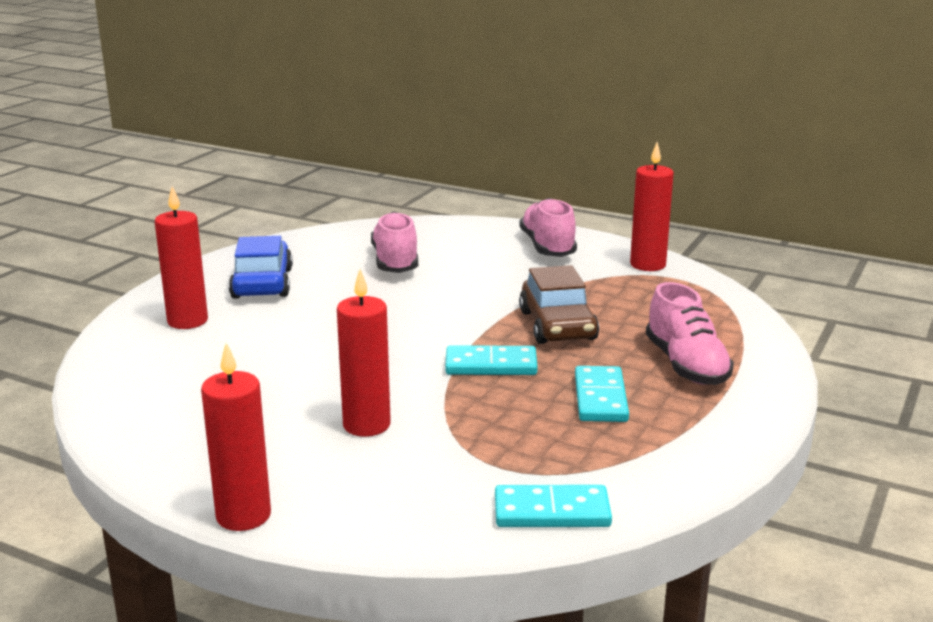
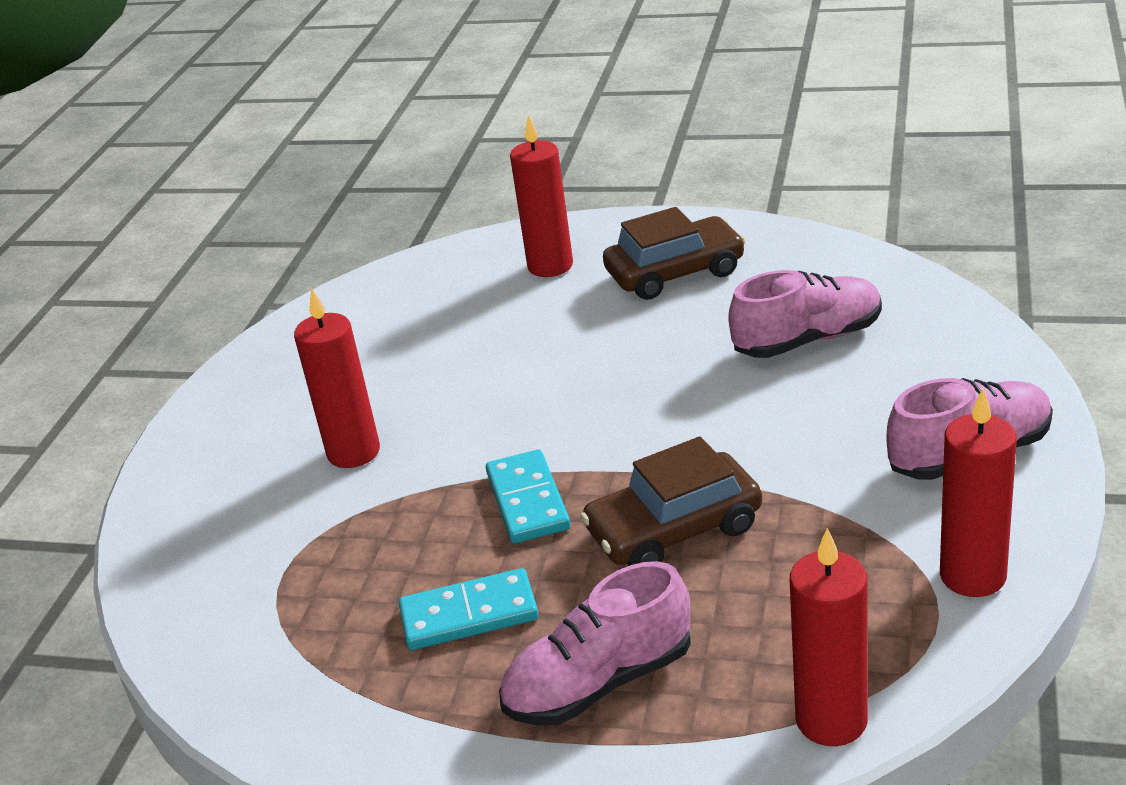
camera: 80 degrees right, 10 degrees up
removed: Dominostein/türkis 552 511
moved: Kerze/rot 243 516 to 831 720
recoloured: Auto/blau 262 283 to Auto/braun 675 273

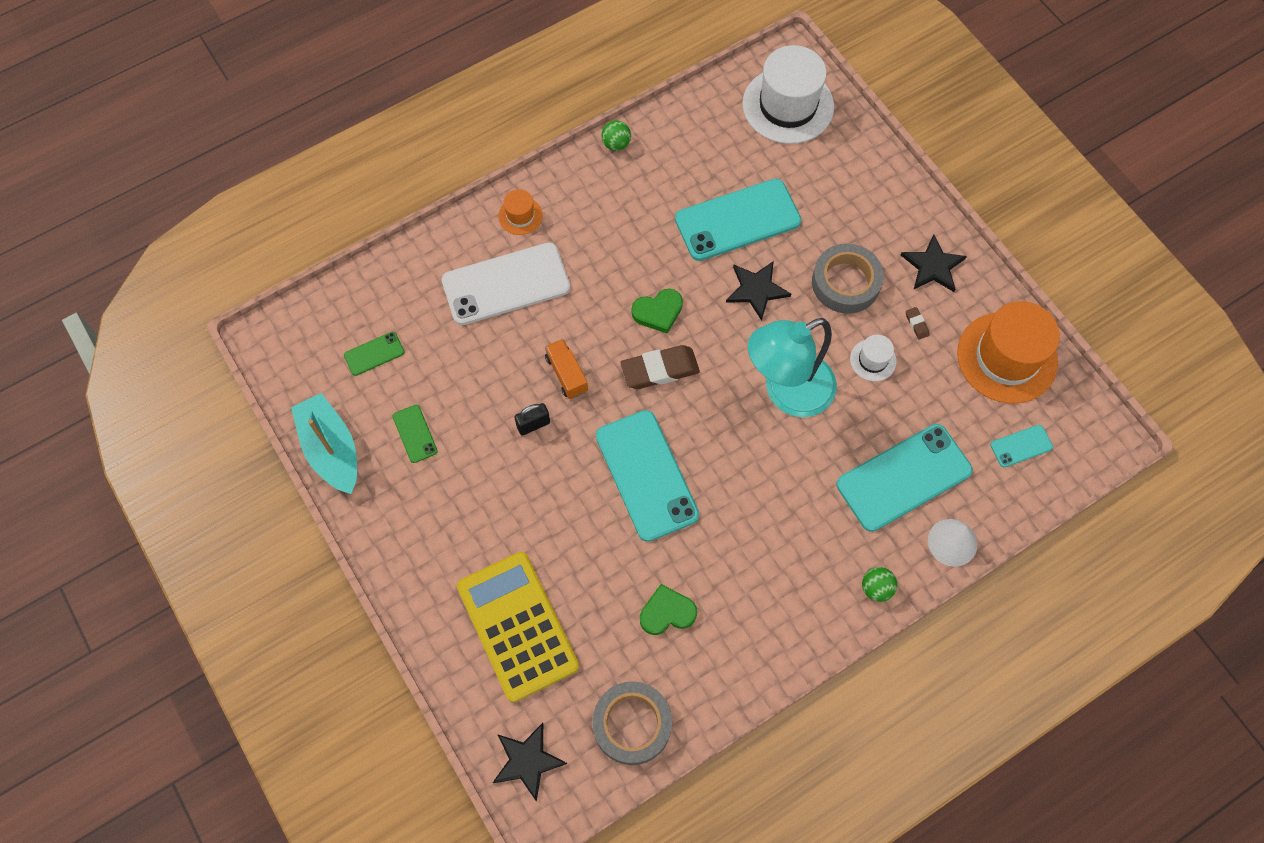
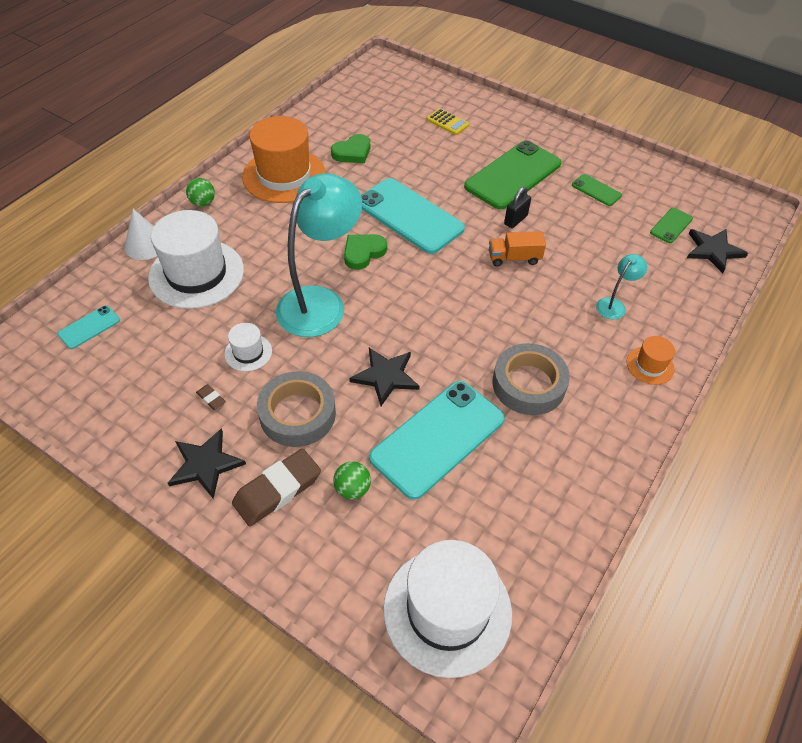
camera: 155 degrees right, 15 degrees down
removed: Boot/türkis 331 449
added: Handy/grün 513 175
moved: Stern/schwarz 527 761 to 713 250; Klebeband/grau 632 724 to 528 384; Ball/grün 616 144 to 352 489; Radiergummi/braun 660 370 to 277 490; Herz/grün 658 312 to 363 253; Hut/orange 1007 357 to 284 175
replaced: Handy/weiß 506 284 to Lampe/türkis 614 305; Handy/türkis 903 477 to Hut/weiß 196 274
turned: Lastwagen/orange 566 374 = 514 258 135 degrees clockwise
resized: Taschenrechner/gelb 517 626 = 447 122 x0.41

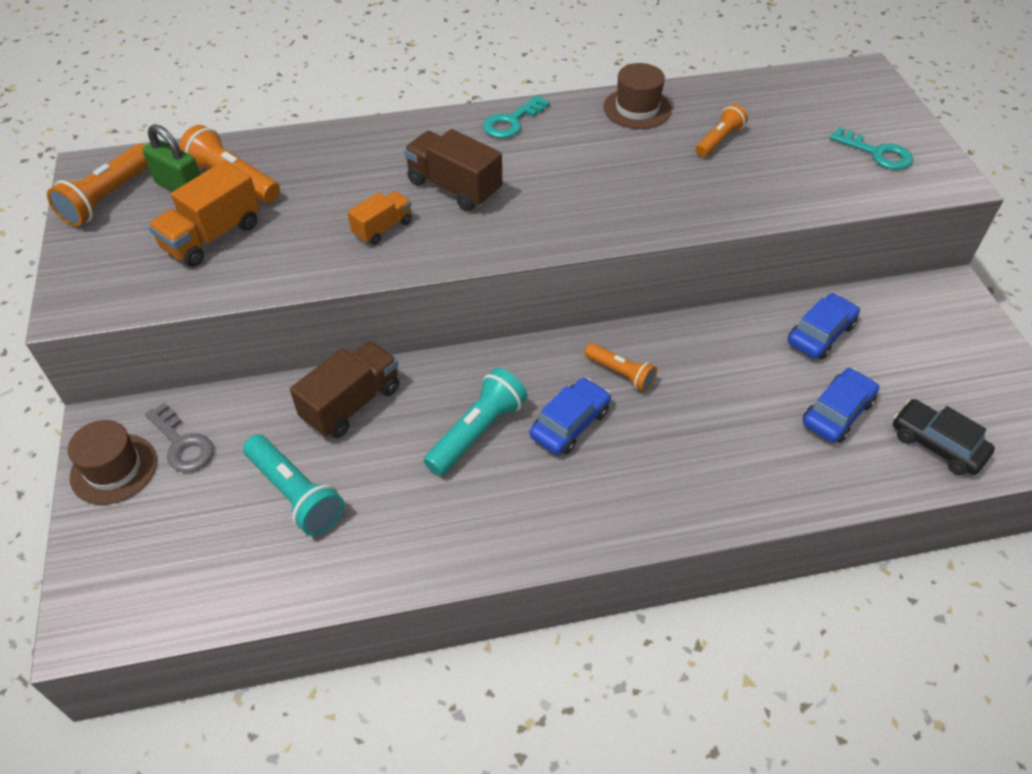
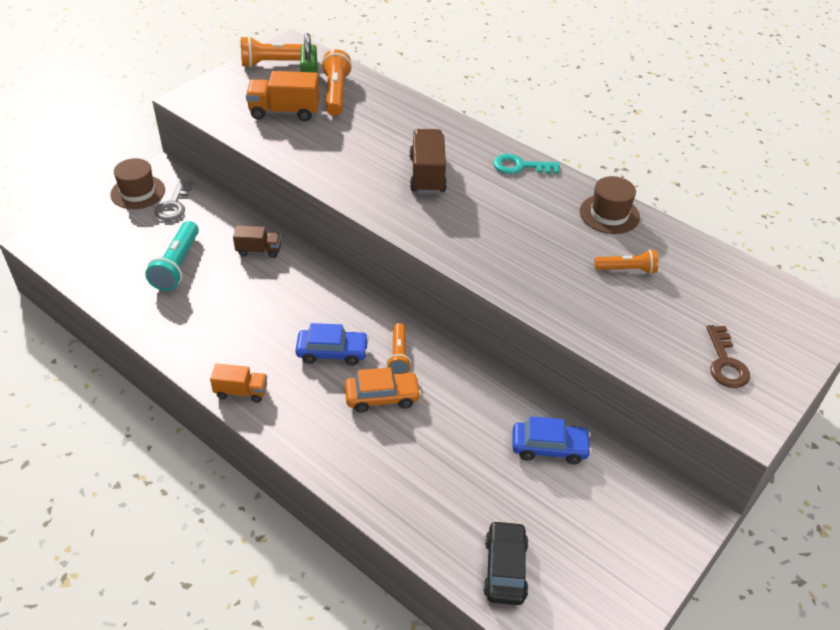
camera: 50 degrees right, 5 degrees down
removed: Taschenlampe/türkis 477 432; Auto/blau 837 412
added: Auto/orange 382 397
moved: Lastwagen/orange 382 228 to 241 392
recoloured: Schlüssel/türkis 877 153 to Schlüssel/braun 725 363
resized: Lastwagen/braun 351 404 = 259 250 x0.61

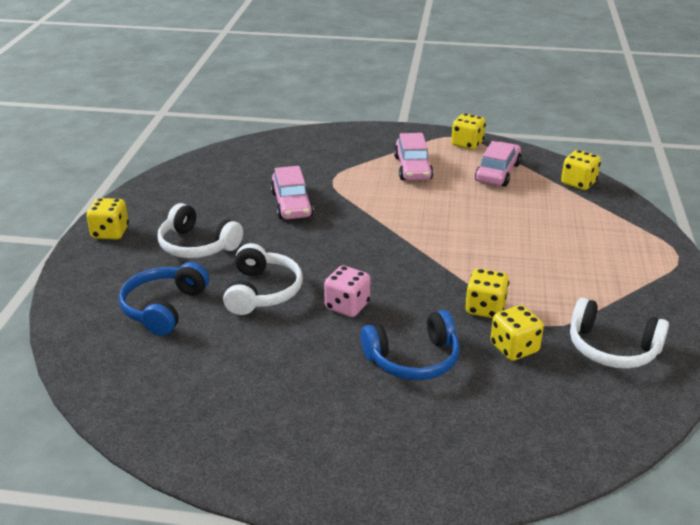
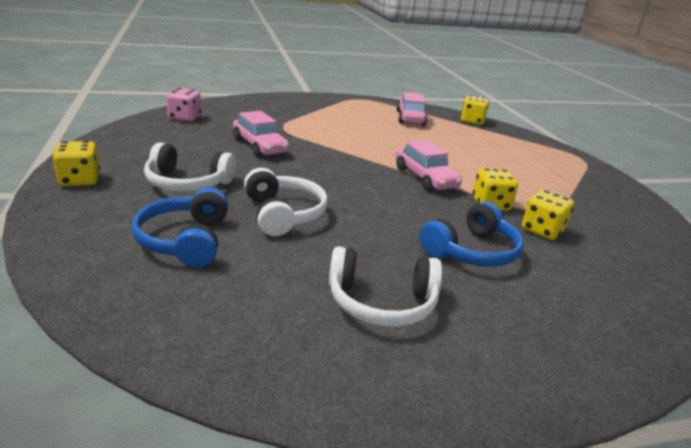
camera: 25 degrees left, 5 degrees down
removed: Spielwürfel/gelb 467 144
moved: Spielwürfel/rosa 347 306 to 184 118; Auto/rosa 412 168 to 425 178; Kopfhörer/weiß 612 348 to 381 302

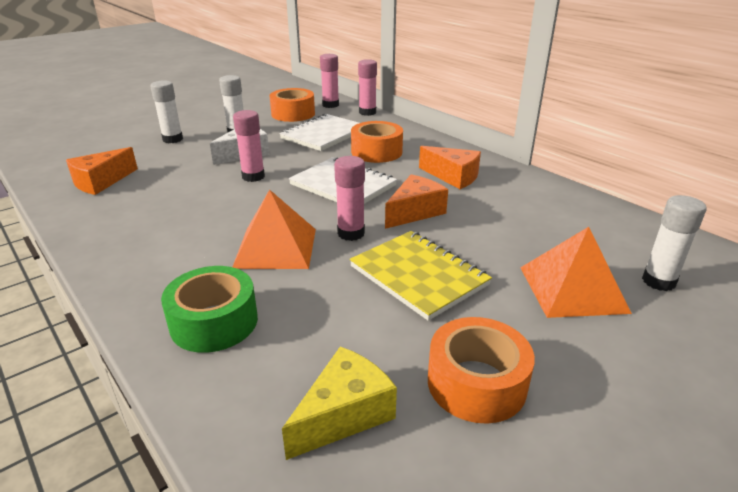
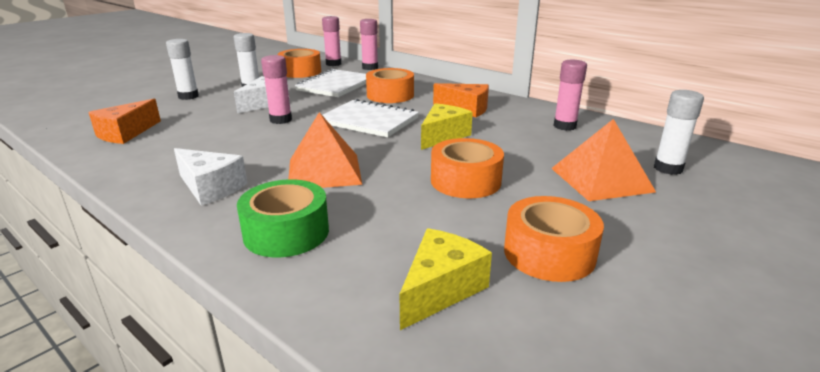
camera: 10 degrees left, 5 degrees down
added: Käse/weiß 210 188
moved: Klebestift/rosa 351 233 to 564 126
replaced: Notizbuch/gelb 418 275 to Klebeband/orange 465 181
recoloured: Käse/orange 415 212 to Käse/gelb 443 136

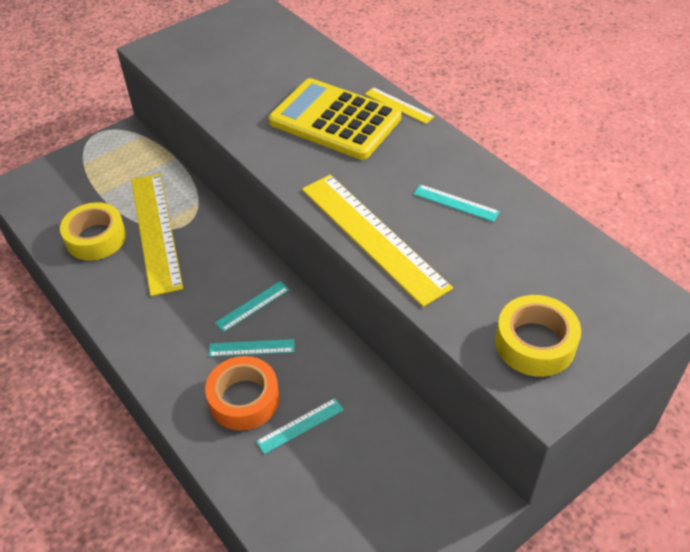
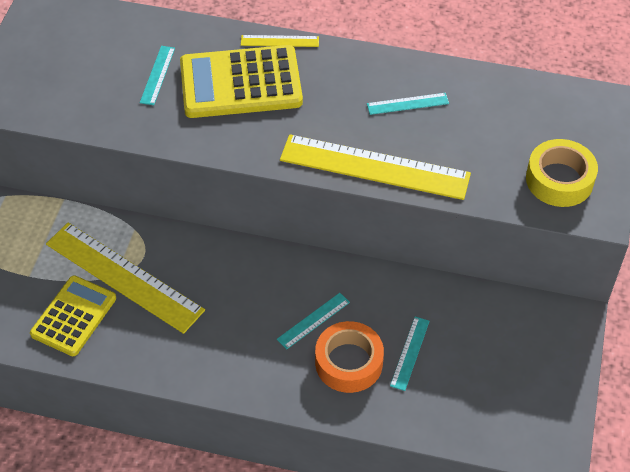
camera: 40 degrees left, 5 degrees up
moved: Lineal/türkis 252 306 to 157 75
replaced: Klebeband/gelb 96 238 to Taschenrechner/gelb 74 316

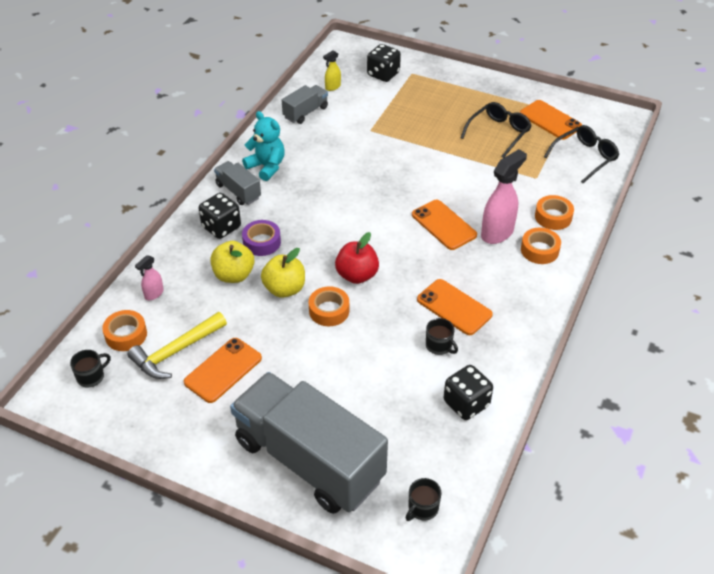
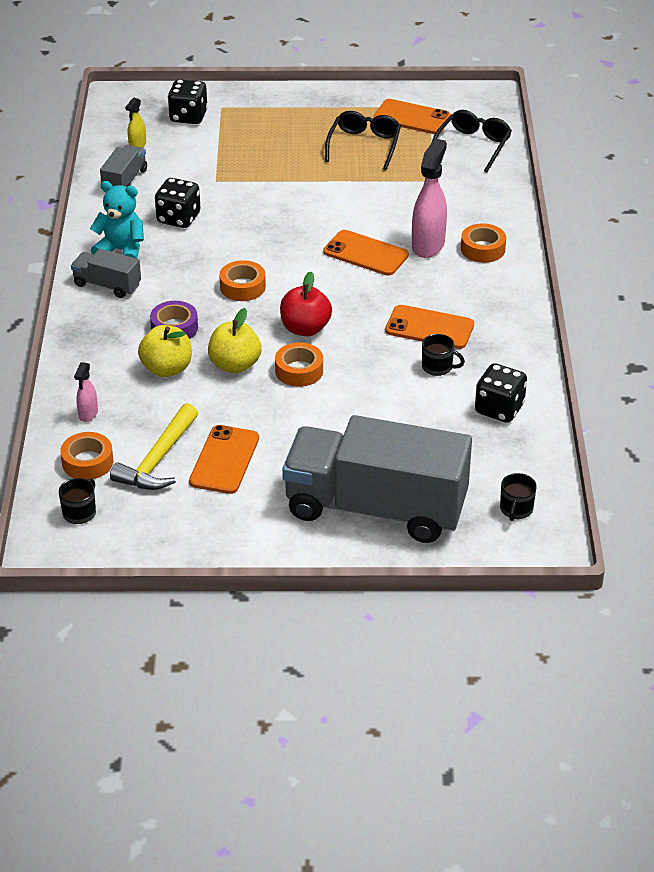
camera: 25 degrees left, 5 degrees down
moved: Spielwürfel/schwarz 221 227 to 178 218; Klebeband/orange 553 217 to 242 287

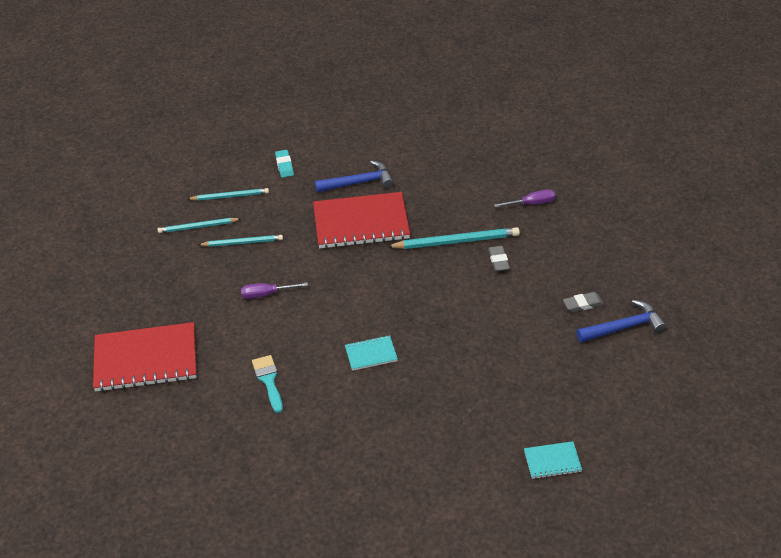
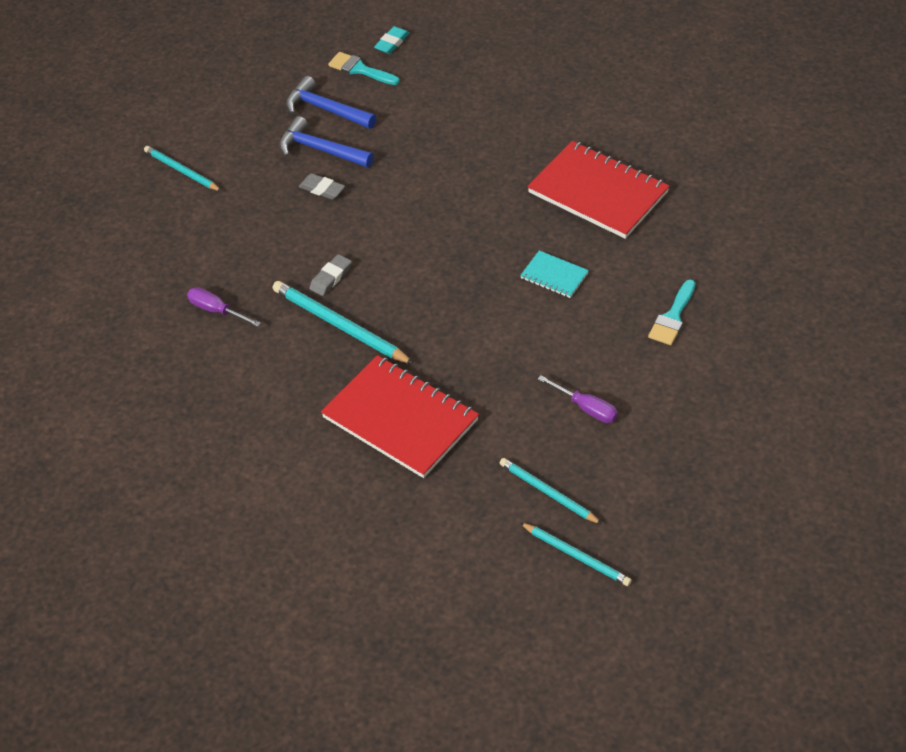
camera: 135 degrees left, 5 degrees up
removed: Notizbuch/türkis 552 461
added: Pinsel/türkis 359 69
moved: Notizbuch/rot 146 360 to 598 192; Bleistift/türkis 230 196 to 181 171; Radiergummi/türkis 284 165 to 392 43; Hammer/blau 359 183 to 326 109

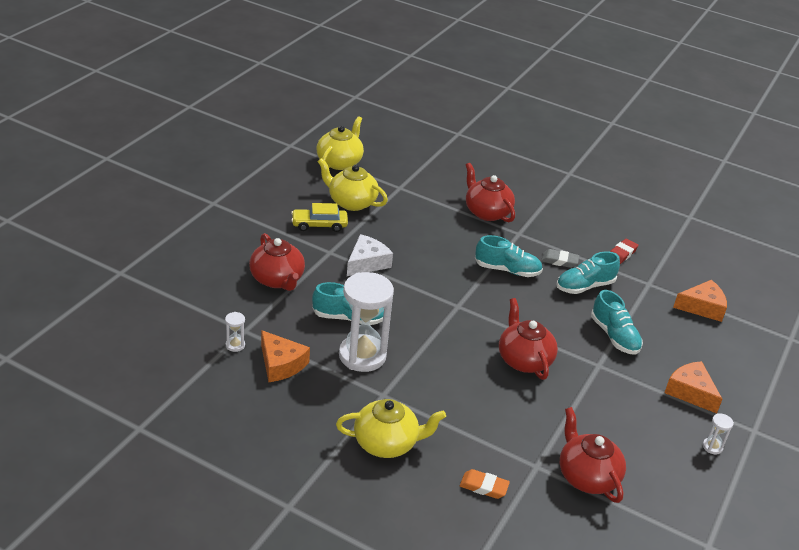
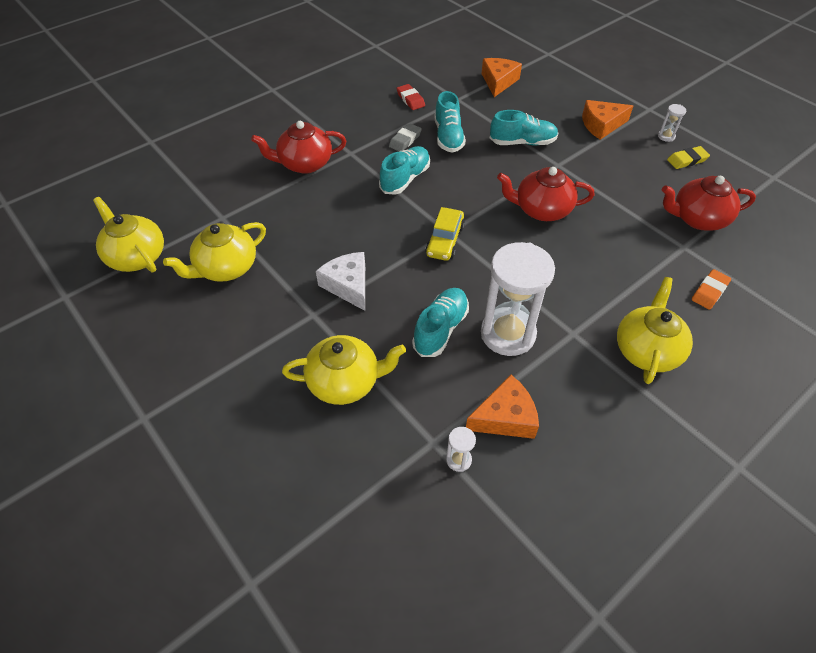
camera: 65 degrees left, 15 degrees up
added: Radiergummi/gelb 687 160
moved: Auto/gelb 319 225 to 445 240
recoloured: Teekanne/rot 277 279 to Teekanne/gelb 345 382

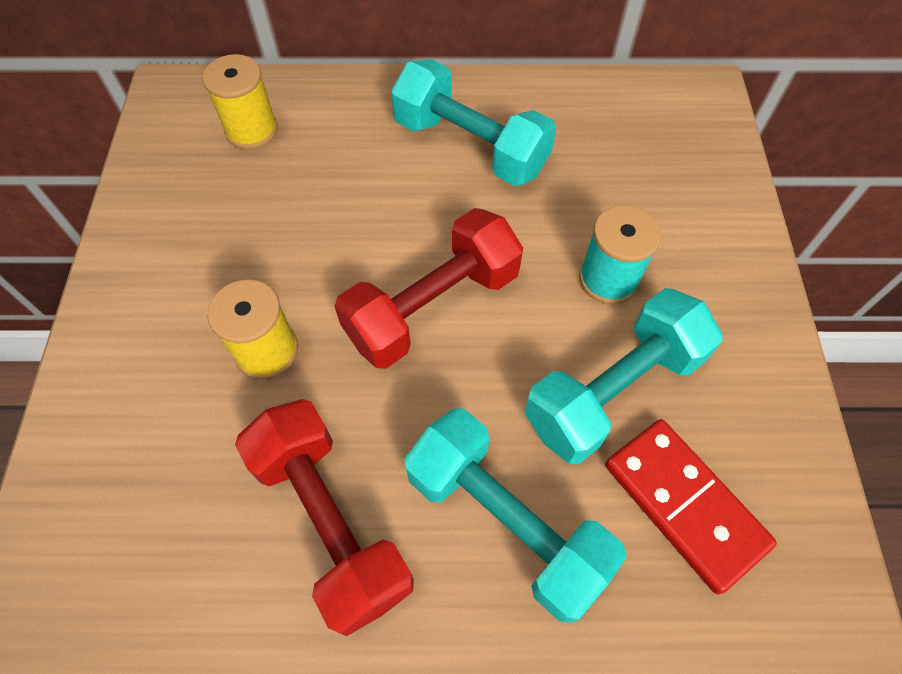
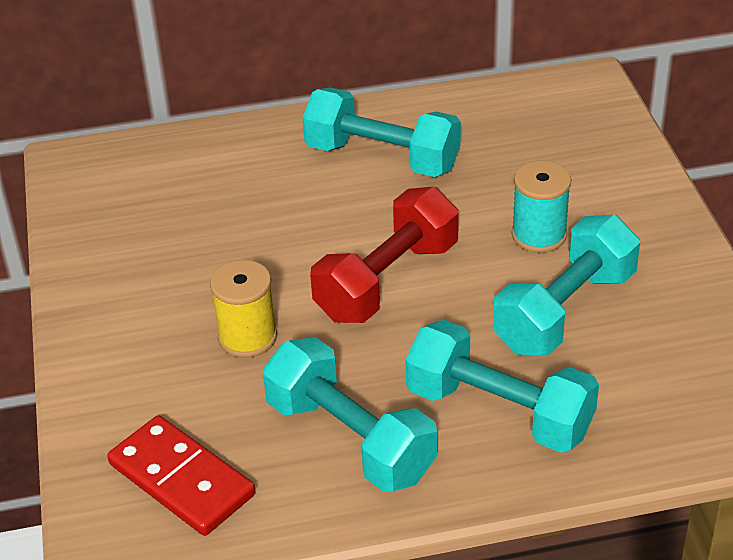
camera: 10 degrees left, 20 degrees down
removed: Garnrolle/gelb 252 130
moved: Dominostein/rot 684 504 to 182 479
recoloured: Hantel/rot 331 522 to Hantel/türkis 350 439

